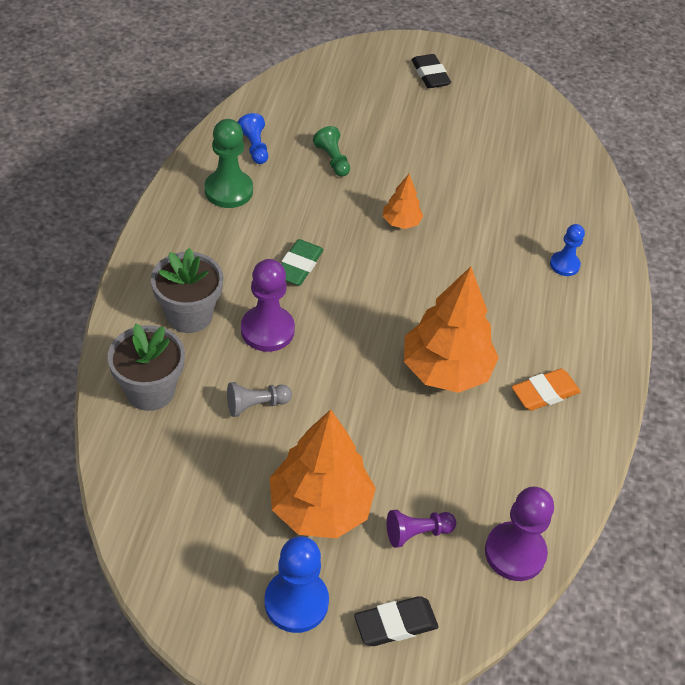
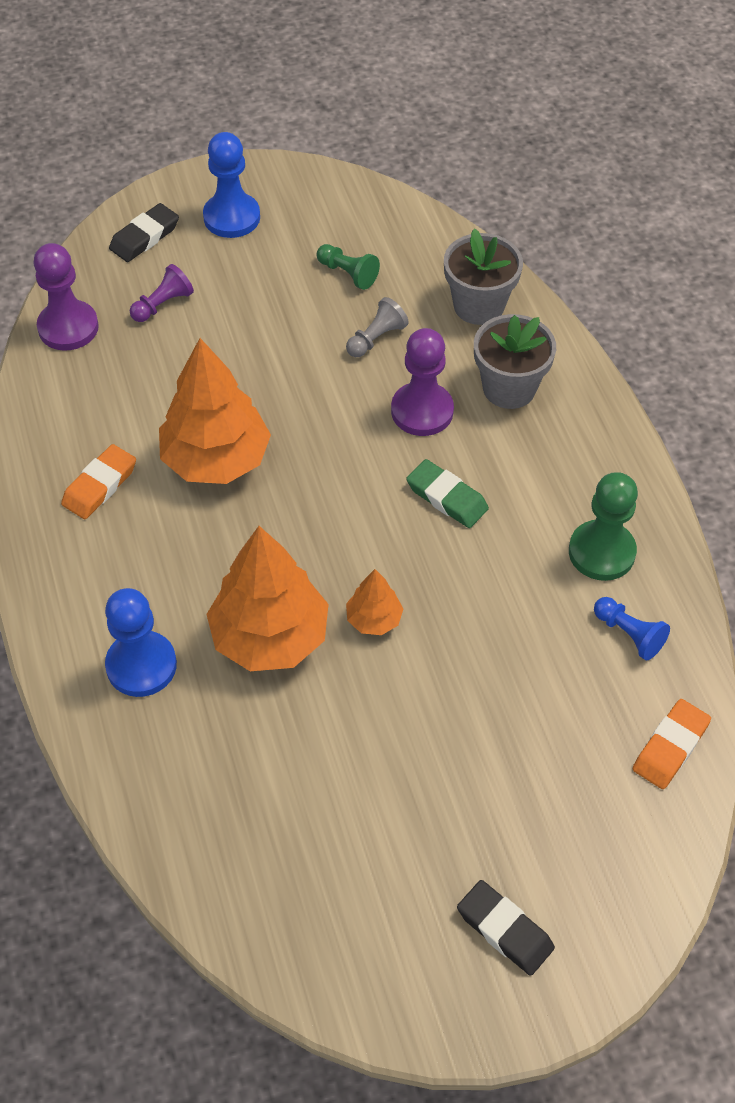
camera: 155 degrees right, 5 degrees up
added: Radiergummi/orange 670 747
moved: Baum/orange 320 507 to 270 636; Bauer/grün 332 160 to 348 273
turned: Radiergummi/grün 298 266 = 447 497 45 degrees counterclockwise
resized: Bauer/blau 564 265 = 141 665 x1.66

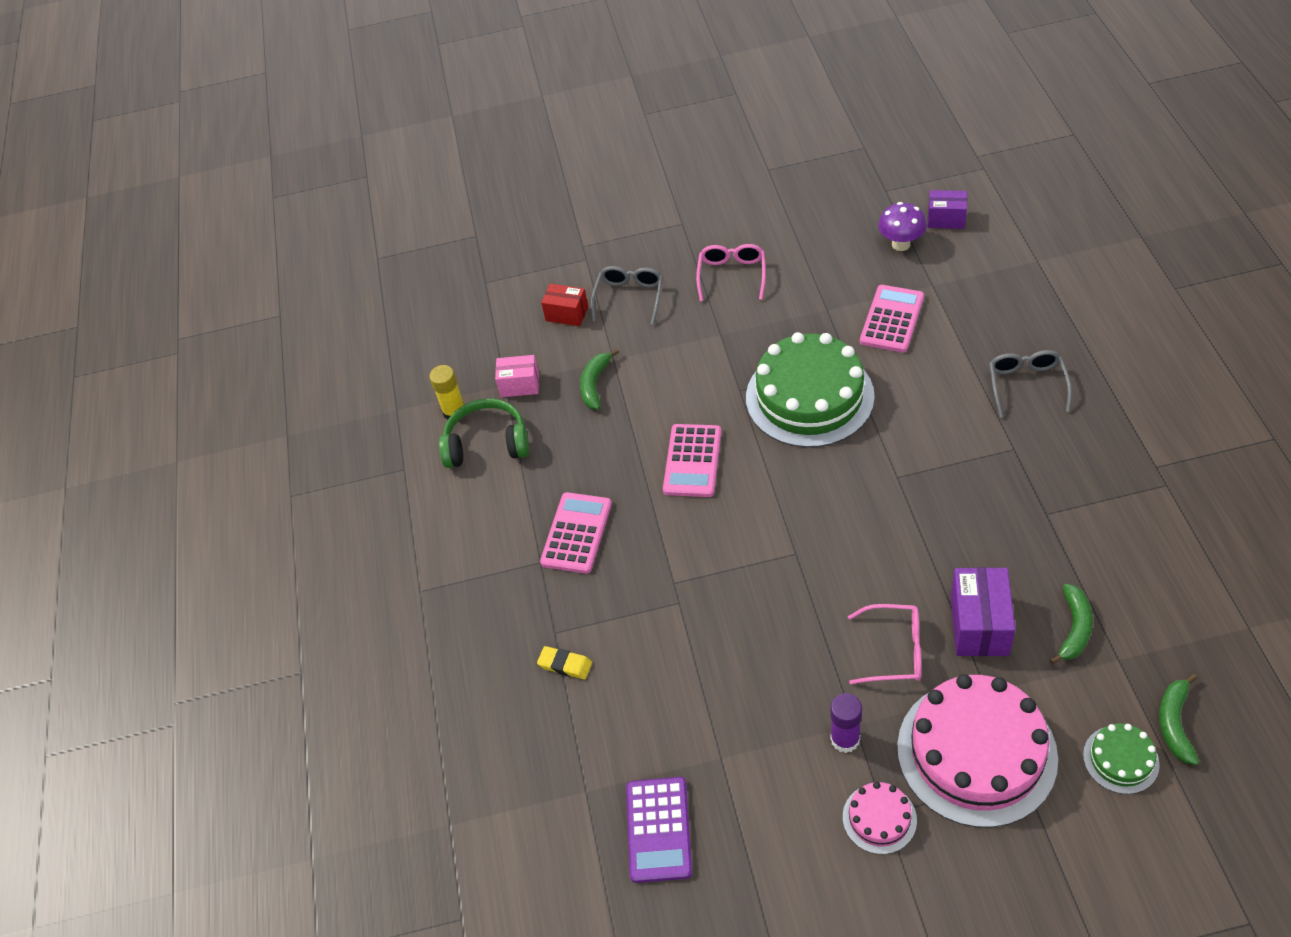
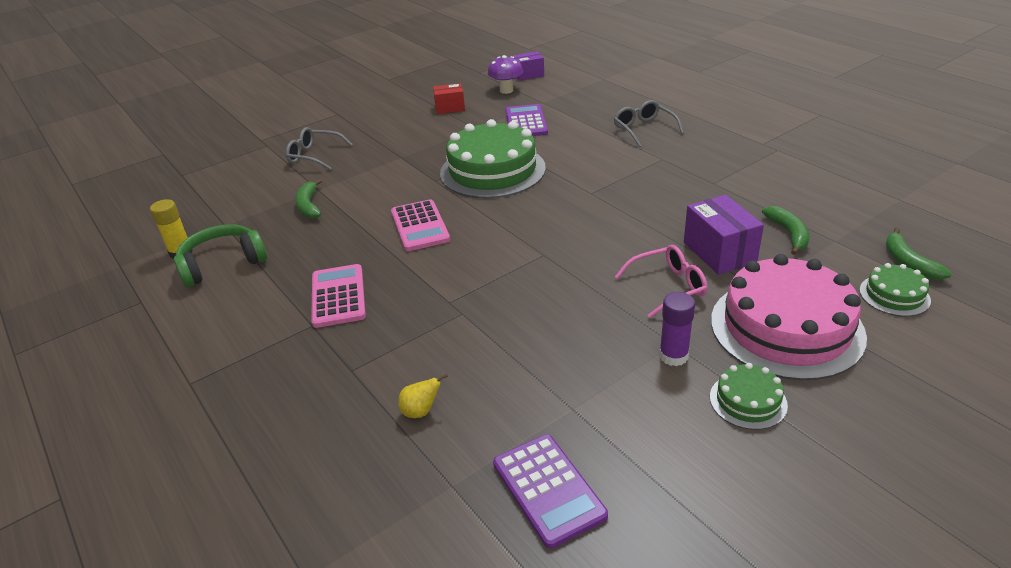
camera: 30 degrees left, 15 degrees down
removed: Schachtel/rosa 519 385; Radiergummi/gelb 565 665; Brille/rosa 732 275
added: Birne/gelb 421 411
moved: Schachtel/rot 567 314 to 450 108
recoloured: Kuchen/rosa 879 818 to Kuchen/grün 748 401; Taschenrechner/rosa 892 319 to Taschenrechner/lila 526 122
turned: Brille/grau 629 297 = 314 156 60 degrees counterclockwise

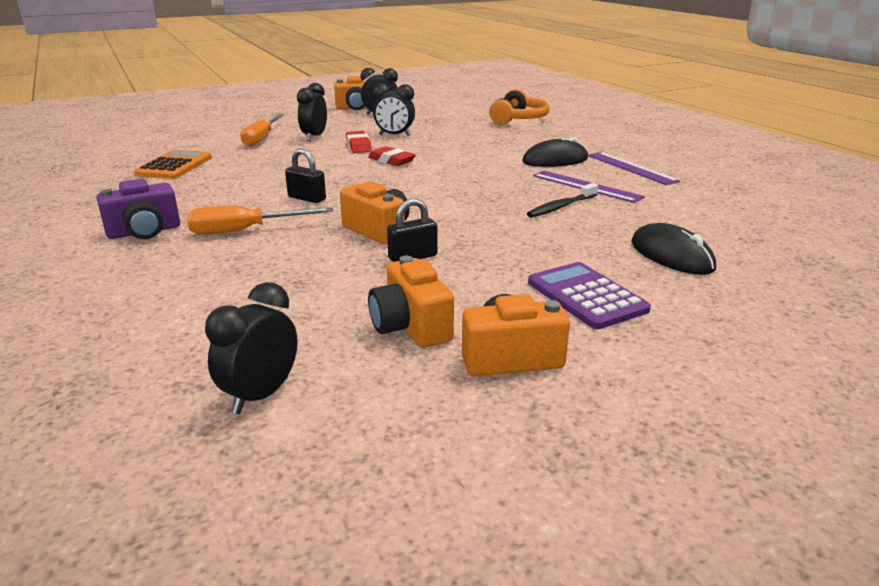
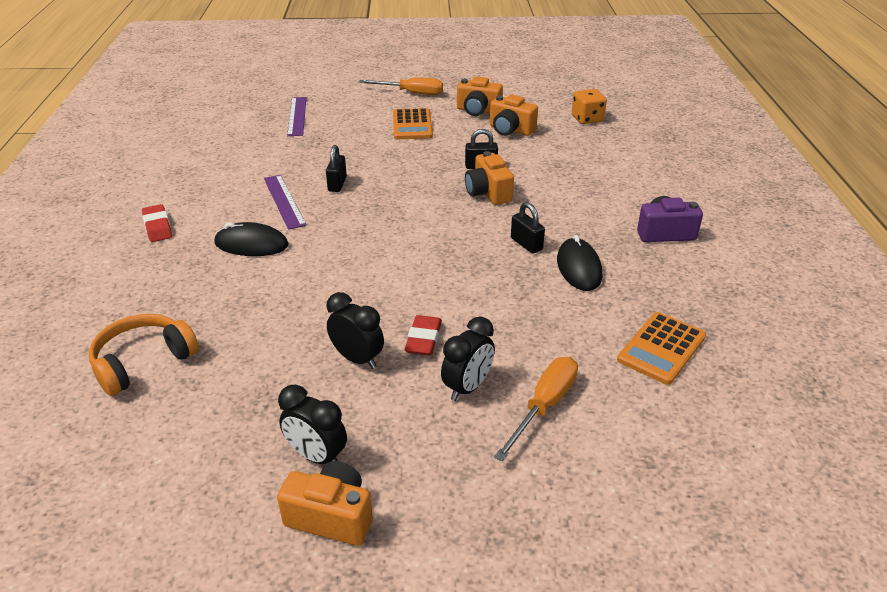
camera: 155 degrees left, 10 degrees up
moved: Schraubenzieher/orange 245 230 to 411 93; Radiergummi/rot 391 161 to 158 227; Lineal/lila 631 168 to 297 116; Computermaus/schwarz 671 255 to 579 268
replaced: Wecker/schwarz 261 395 to Spielwürfel/orange 587 119; Zahnbürste/schwarz 561 207 to Vorhängeschloss/schwarz 337 184
recoloured: Taschenrechner/lila 586 296 to Taschenrechner/orange 412 125
turned: Kamera/orange 411 326 = 510 130 120 degrees clockwise

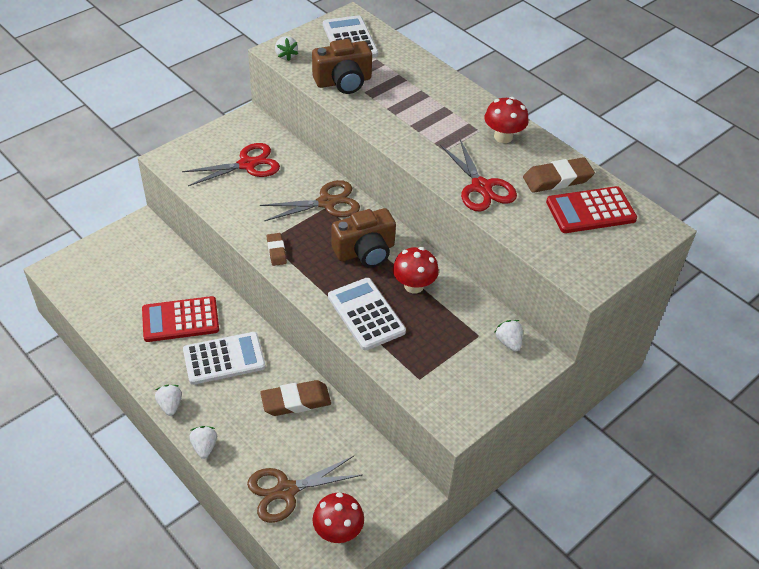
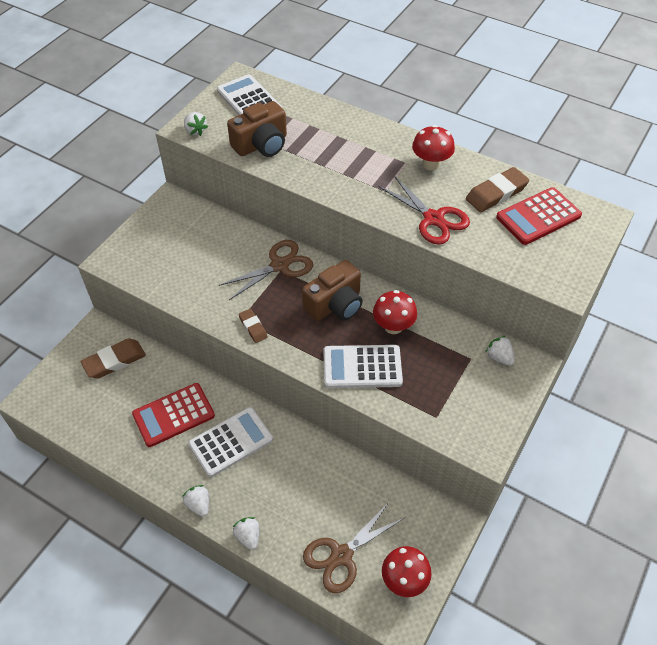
camera: 15 degrees left, 5 degrees up
removed: Schere/rot 247 164
moved: Radiergummi/braun 296 401 to 114 361
turned: Taschenrechner/weiß 366 314 = 362 367 45 degrees counterclockwise

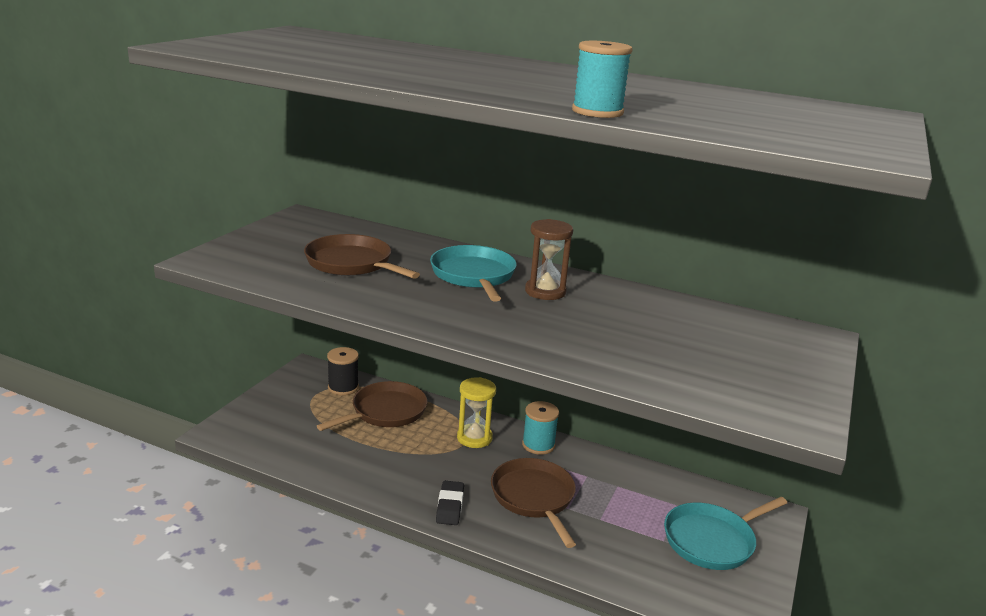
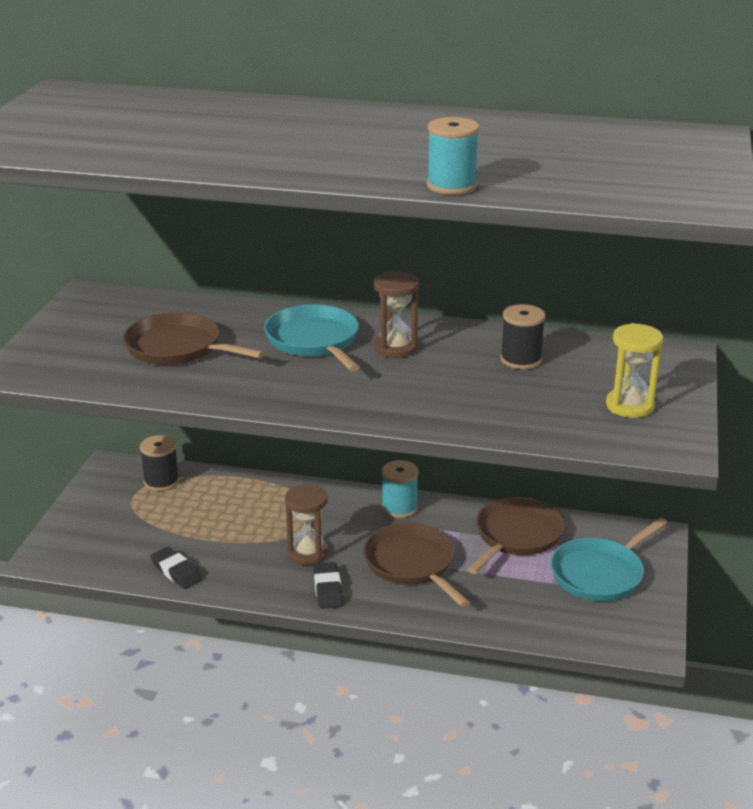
camera: 10 degrees left, 5 degrees up
added: Radiergummi/schwarz 176 571; Sanduhr/braun 308 553; Garnrolle/schwarz 521 360
moved: Pfanne/braun 385 412 to 516 536; Sanduhr/gelb 474 438 to 629 406

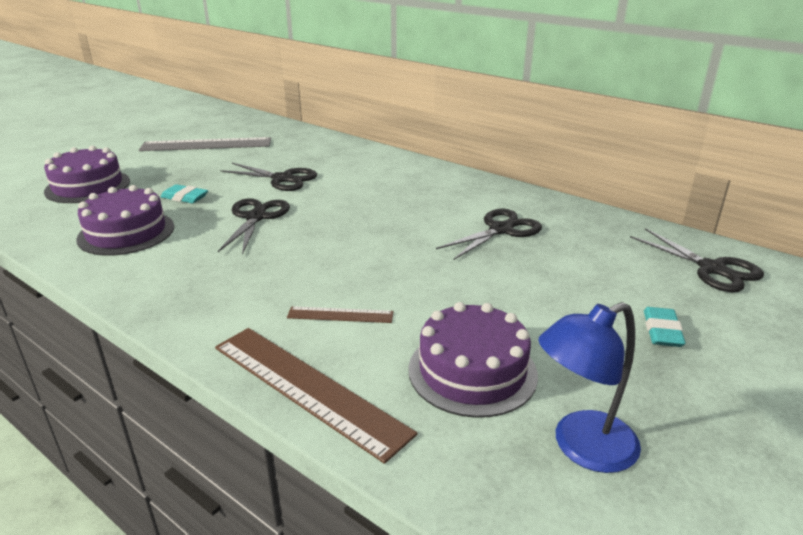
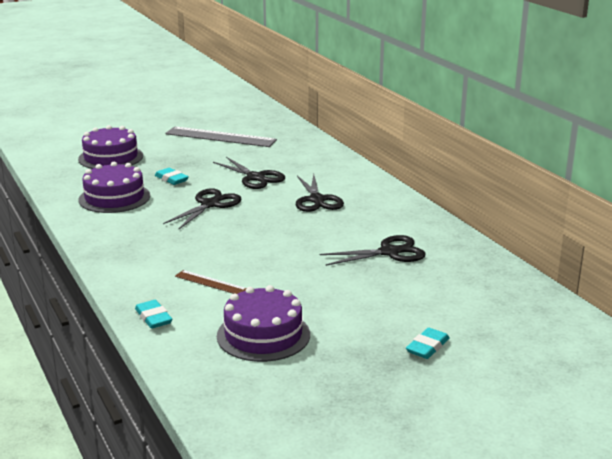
camera: 25 degrees right, 5 degrees down
removed: Lampe/blau 581 447
moved: Schere/schwarz 711 269 to 316 200
replaced: Lineal/braun 307 388 to Radiergummi/türkis 153 317

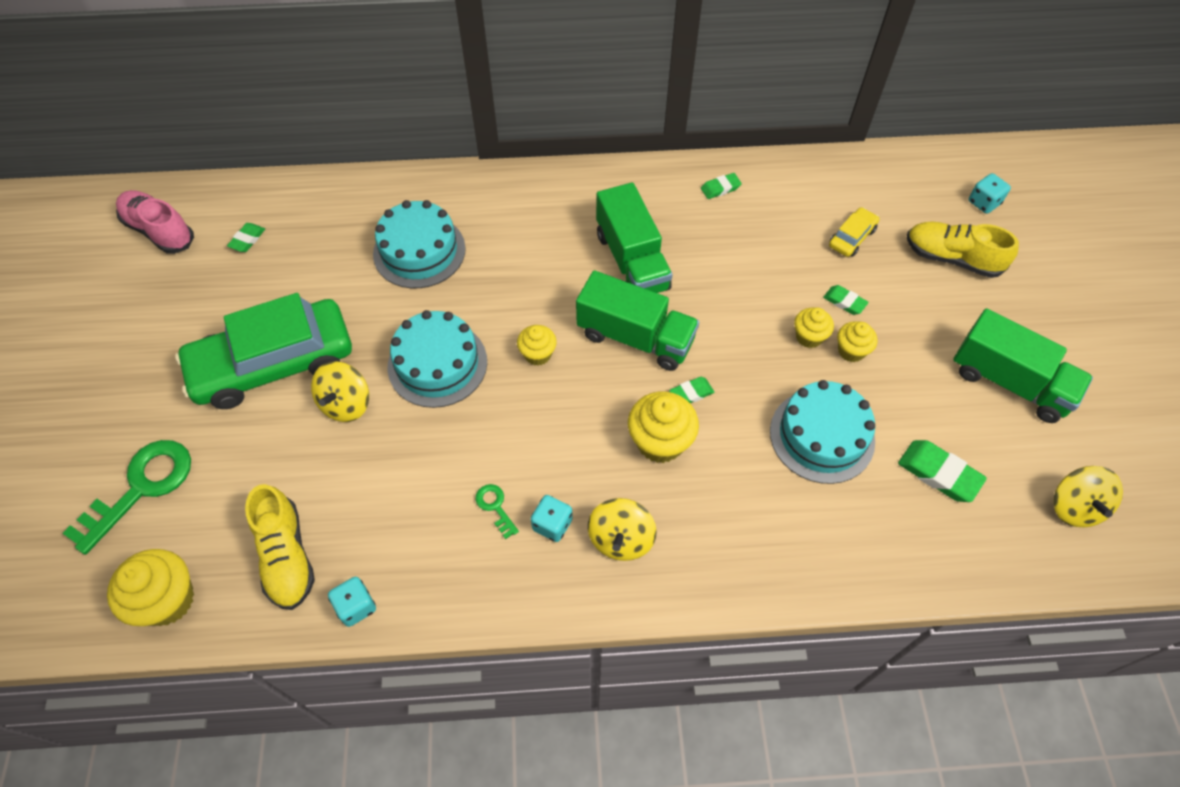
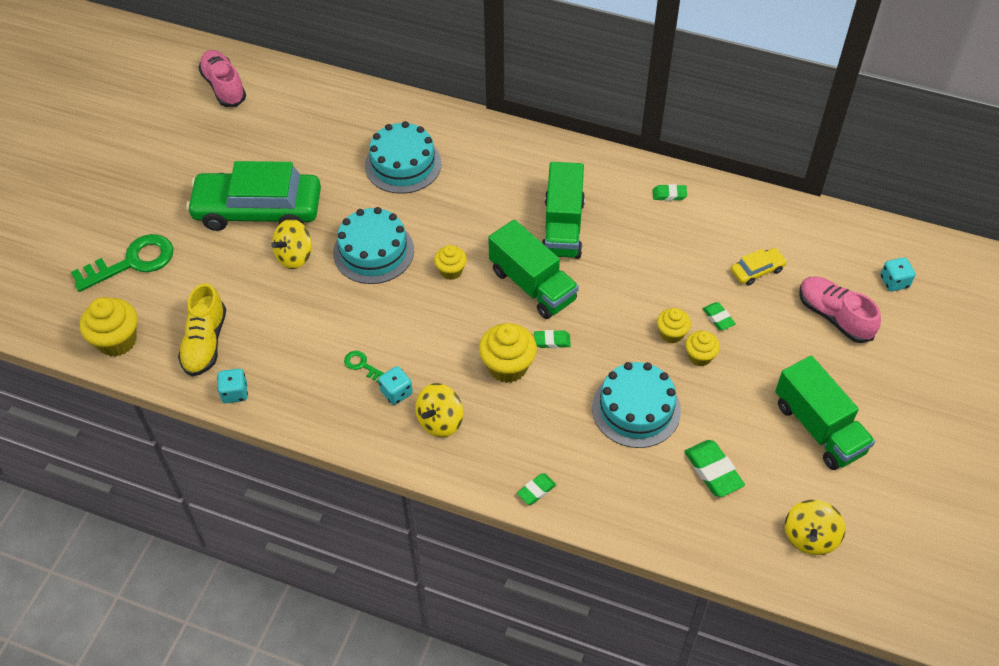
camera: 25 degrees right, 5 degrees down
moved: Radiergummi/grün 247 240 to 536 490
recoloured: Schuh/gelb 952 258 to Schuh/rosa 834 316
turned: Schlüssel/grün 495 507 = 362 365 45 degrees counterclockwise

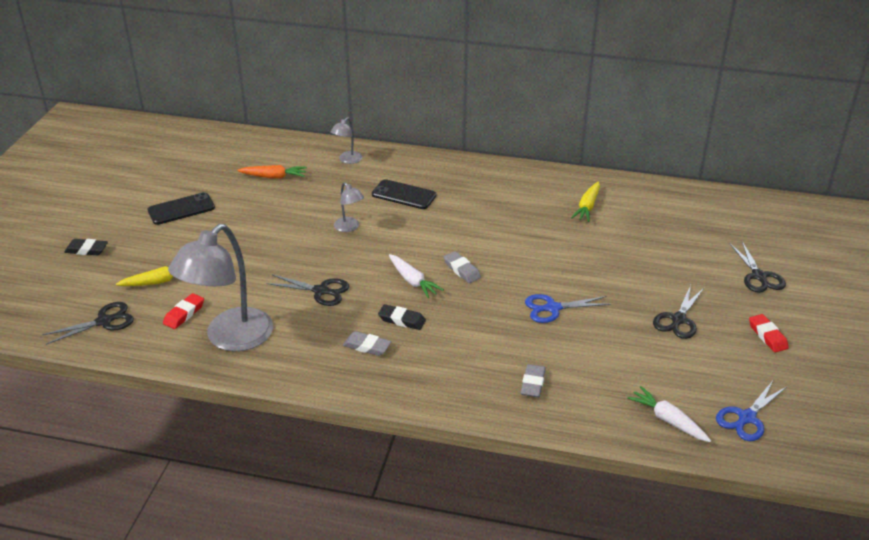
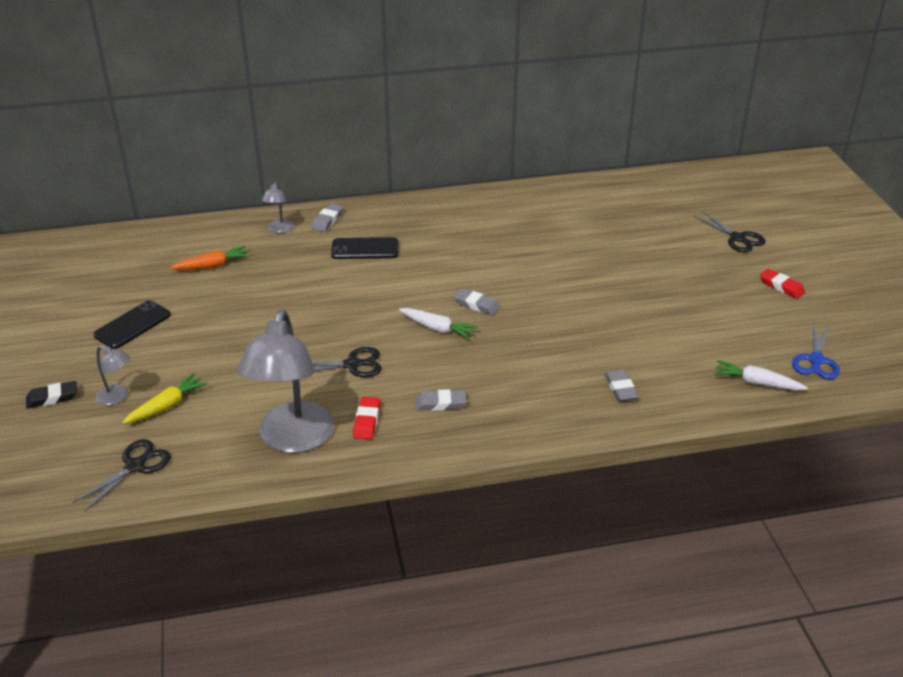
camera: 25 degrees left, 0 degrees up
removed: Radiergummi/schwarz 402 320; Schere/blau 552 308; Karotte/gelb 587 207; Schere/schwarz 678 320
added: Radiergummi/grau 327 220
moved: Radiergummi/rot 184 314 to 367 421; Lampe/grau 349 227 to 117 397

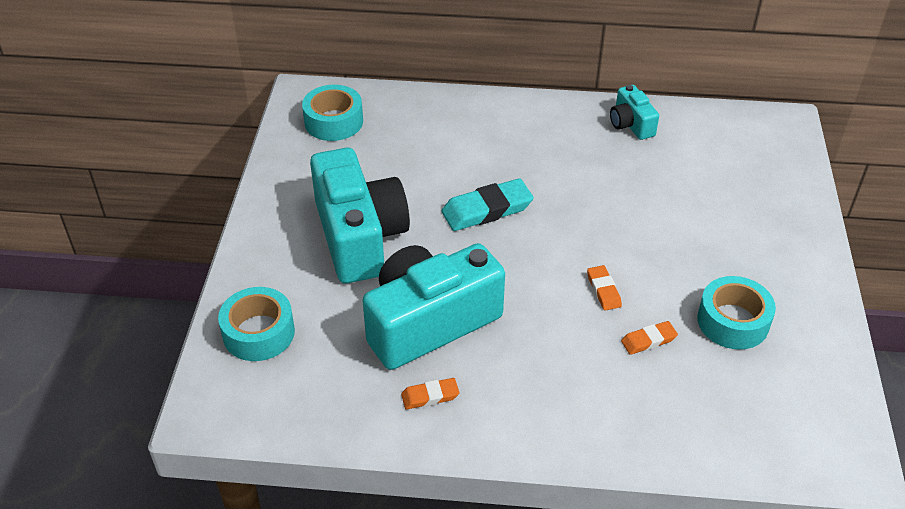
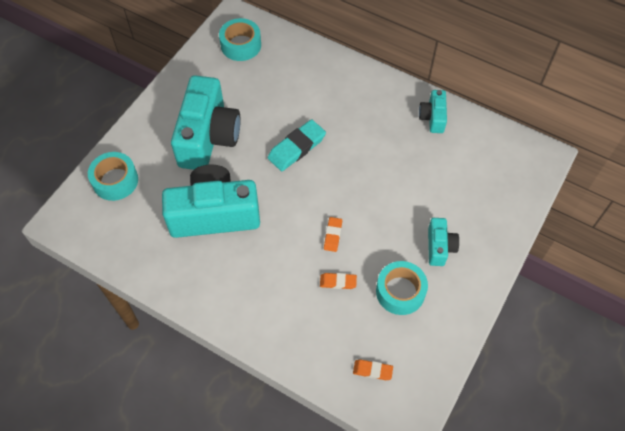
camera: 25 degrees right, 15 degrees up
added: Kamera/türkis 439 247
moved: Radiergummi/orange 430 396 to 372 370
turned: Radiergummi/türkis 487 210 = 296 148 45 degrees counterclockwise

